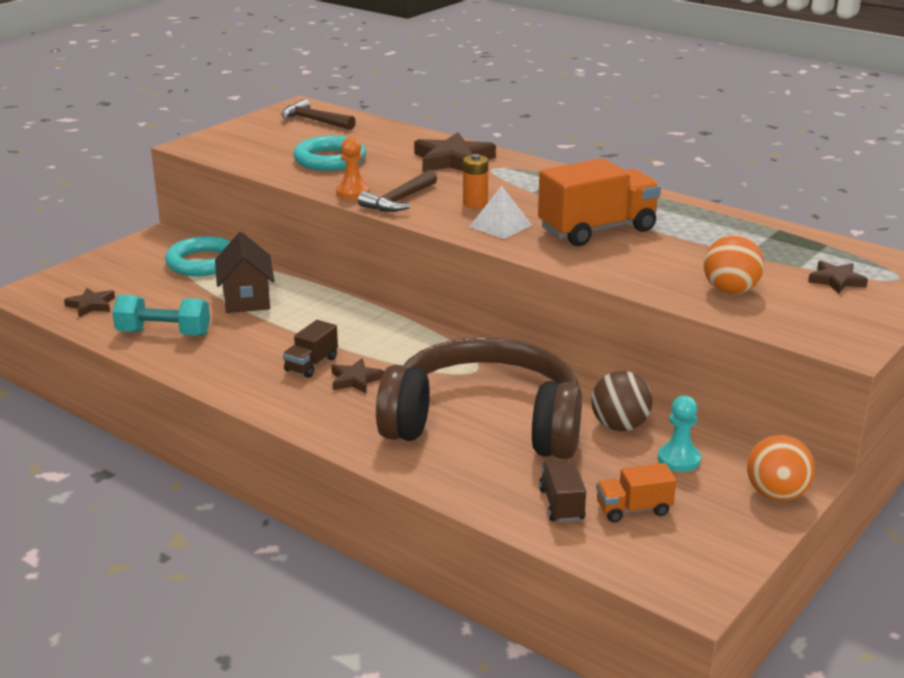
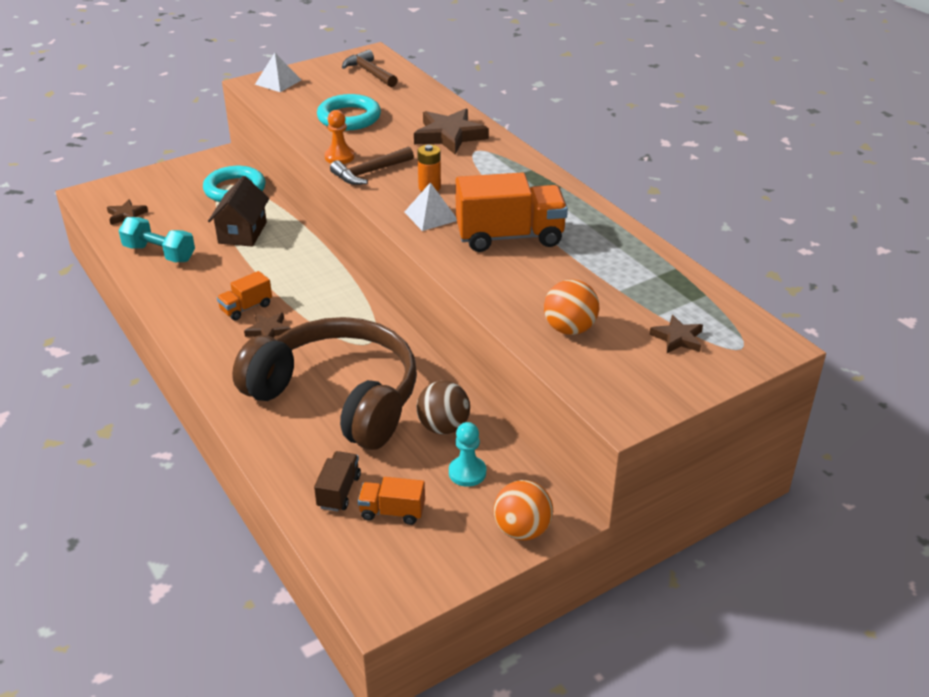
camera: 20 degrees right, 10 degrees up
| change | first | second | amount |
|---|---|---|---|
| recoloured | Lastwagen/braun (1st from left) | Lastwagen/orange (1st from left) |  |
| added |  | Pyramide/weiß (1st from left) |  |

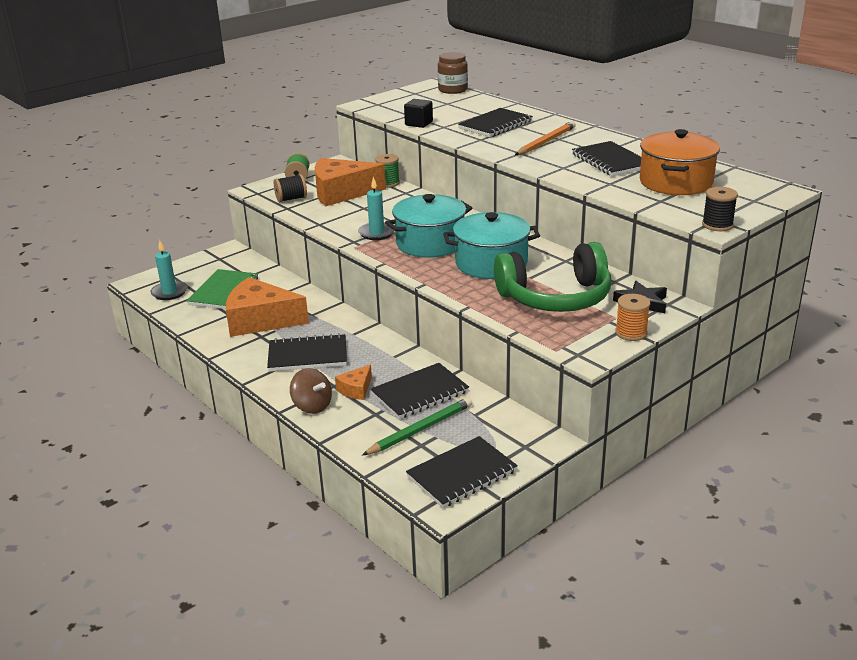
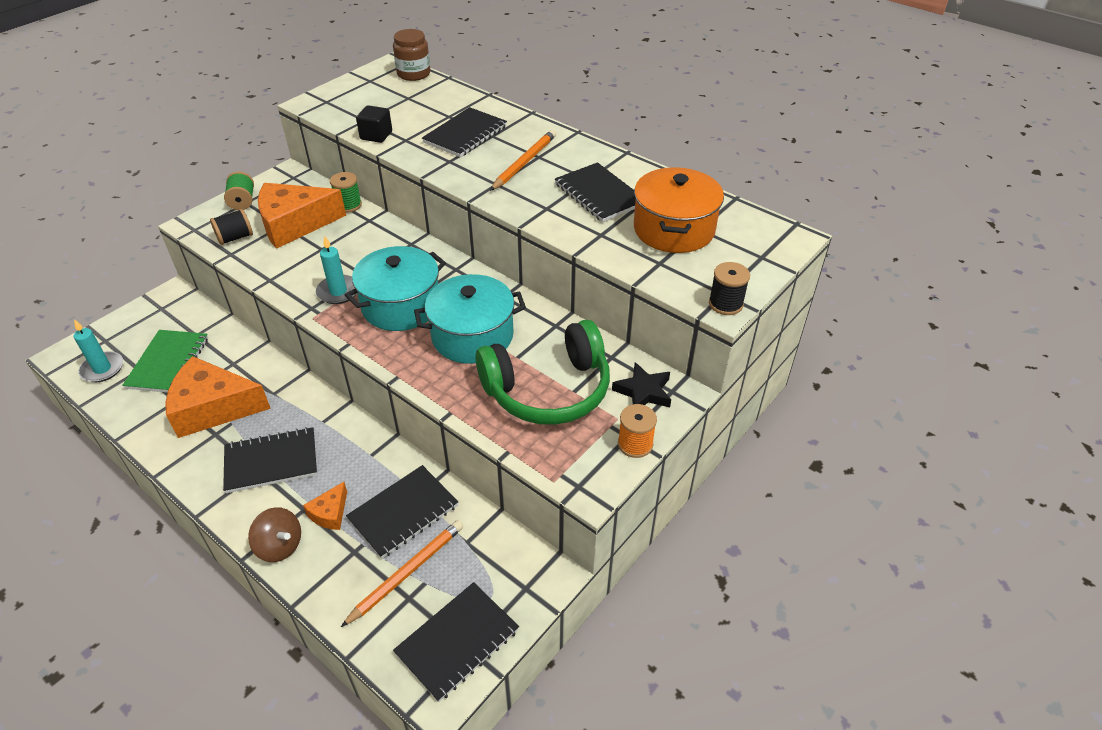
camera: 10 degrees left, 15 degrees up
| change | first | second | amount |
|---|---|---|---|
| recoloured | Bleistift/grün | Bleistift/orange (1st from left) |  |

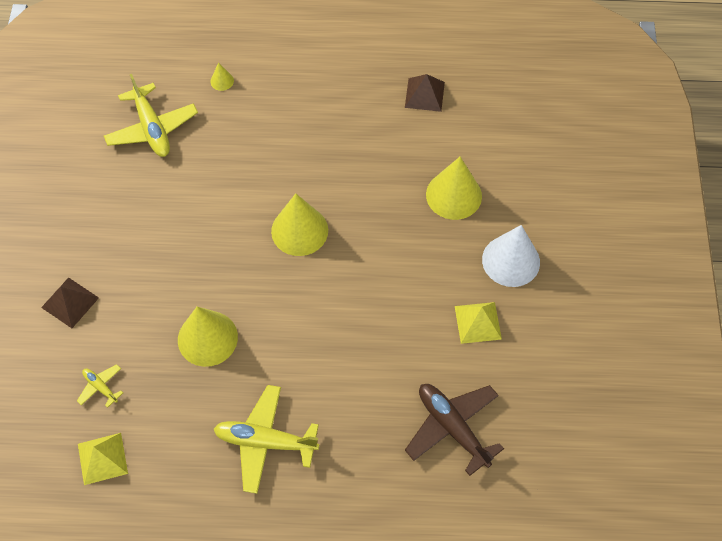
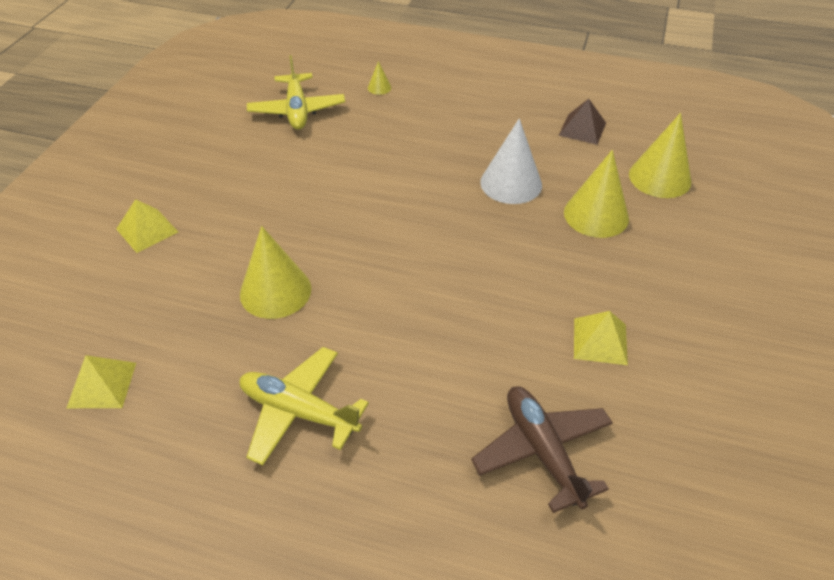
camera: 15 degrees right, 15 degrees down
| change | first | second | amount |
|---|---|---|---|
| recoloured | Pyramide/braun (1st from left) | Pyramide/gelb (2nd from left) |  |
| removed | Flugzeug/gelb (1st from left) |  |  |
| moved | Kegel/gelb (3rd from left in the first image) | Kegel/gelb (4th from left) |  |
| moved | Kegel/weiß |  |  |

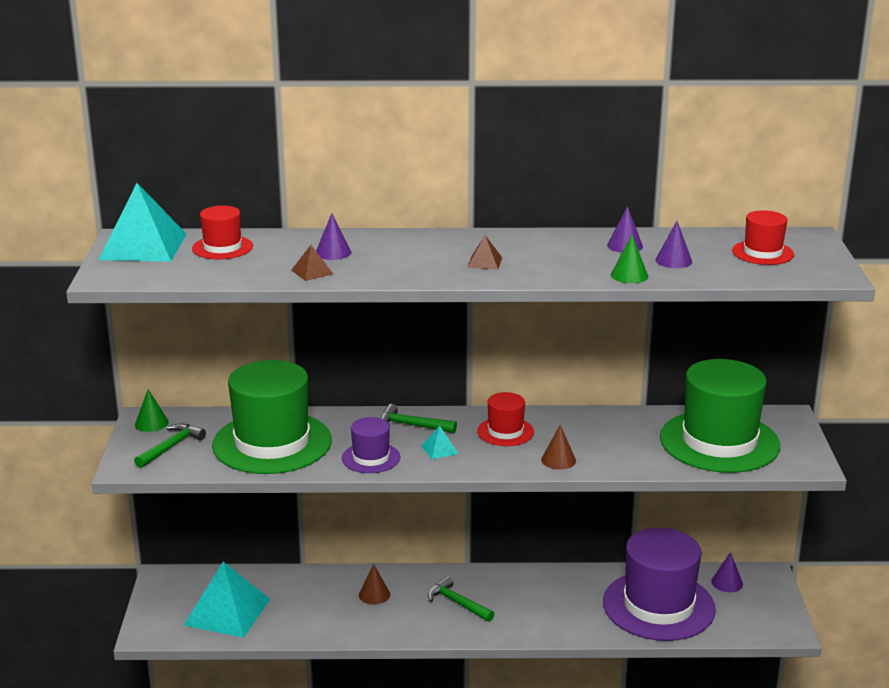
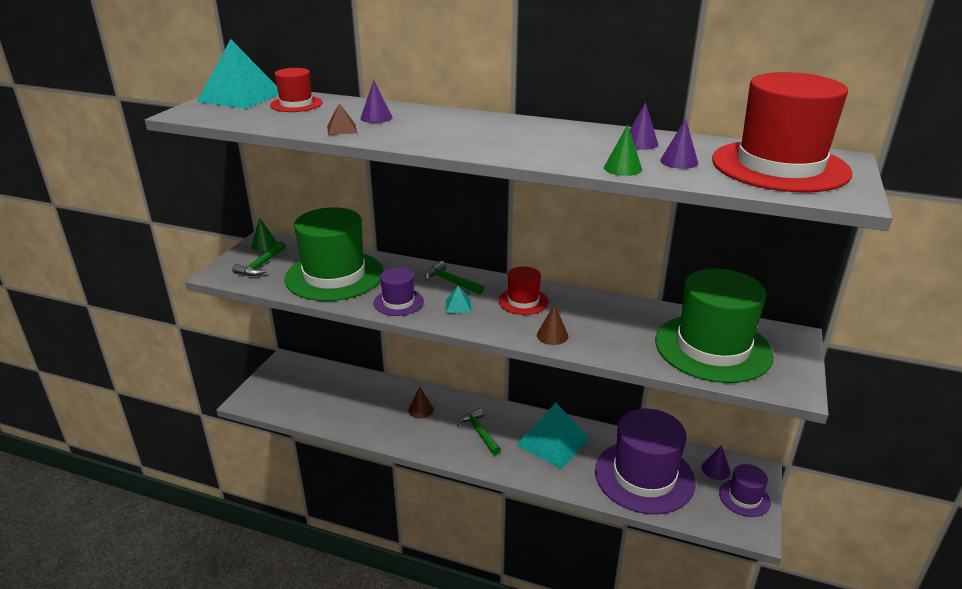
camera: 20 degrees right, 5 degrees up
| change | first | second | amount |
|---|---|---|---|
| turned | Hammer/grün (1st from left) |  | 150 degrees clockwise |
| moved | Pyramide/türkis (2nd from left in the first image) | Pyramide/türkis (3rd from left) |  |
| removed | Pyramide/braun (2nd from left) |  |  |
| resized | Hut/rot (3rd from left) |  | x2.06 |
| added |  | Hut/lila (3rd from left) |  |

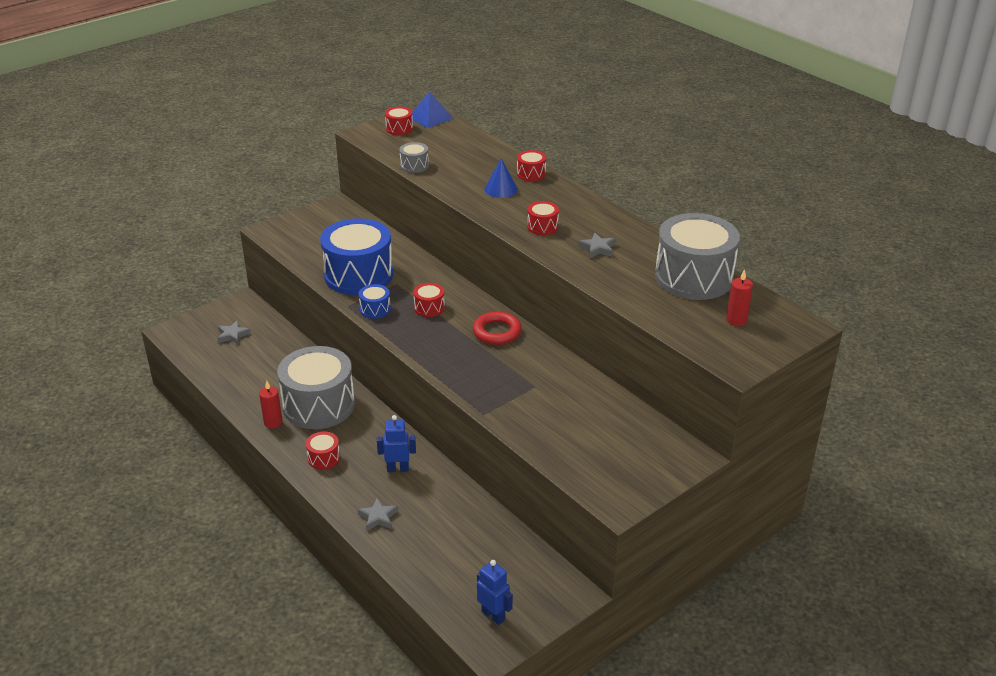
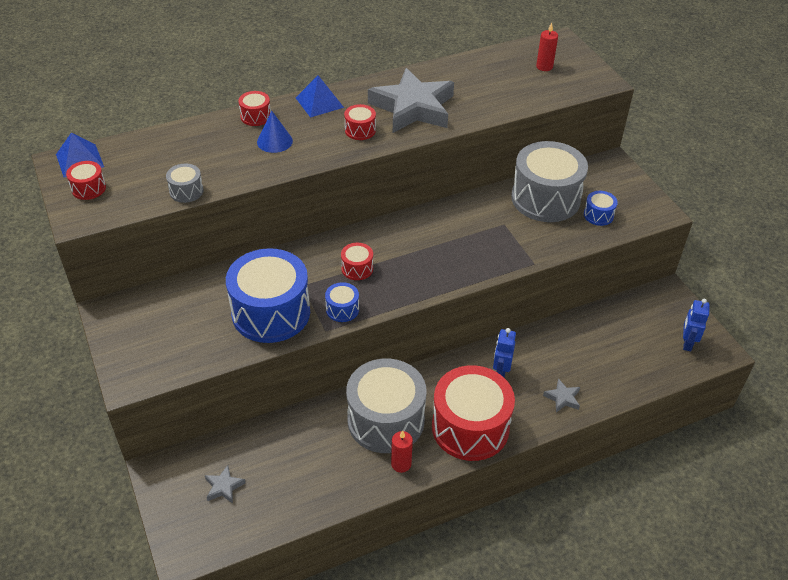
camera: 75 degrees left, 10 degrees up
| change | first | second | amount |
|---|---|---|---|
| resized | Trommel/rot (1st from left in the first image) | Trommel/rot (5th from left) | x2.34 |
| removed | Ring/rot |  |  |
| turned | Roboter/blau (2nd from left) |  | 45 degrees counterclockwise |
| resized | Stern/grau (3rd from left in the first image) | Stern/grau (2nd from left) | x2.50 |
| moved | Trommel/grau (3rd from left) |  |  |
| added |  | Pyramide/blau (2nd from left) |  |
| added |  | Trommel/blau (3rd from left) |  |

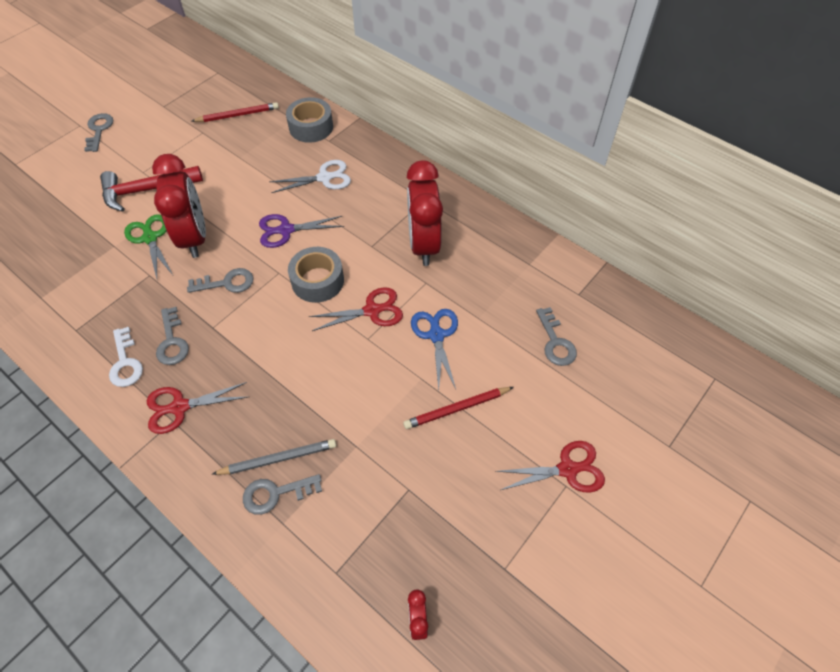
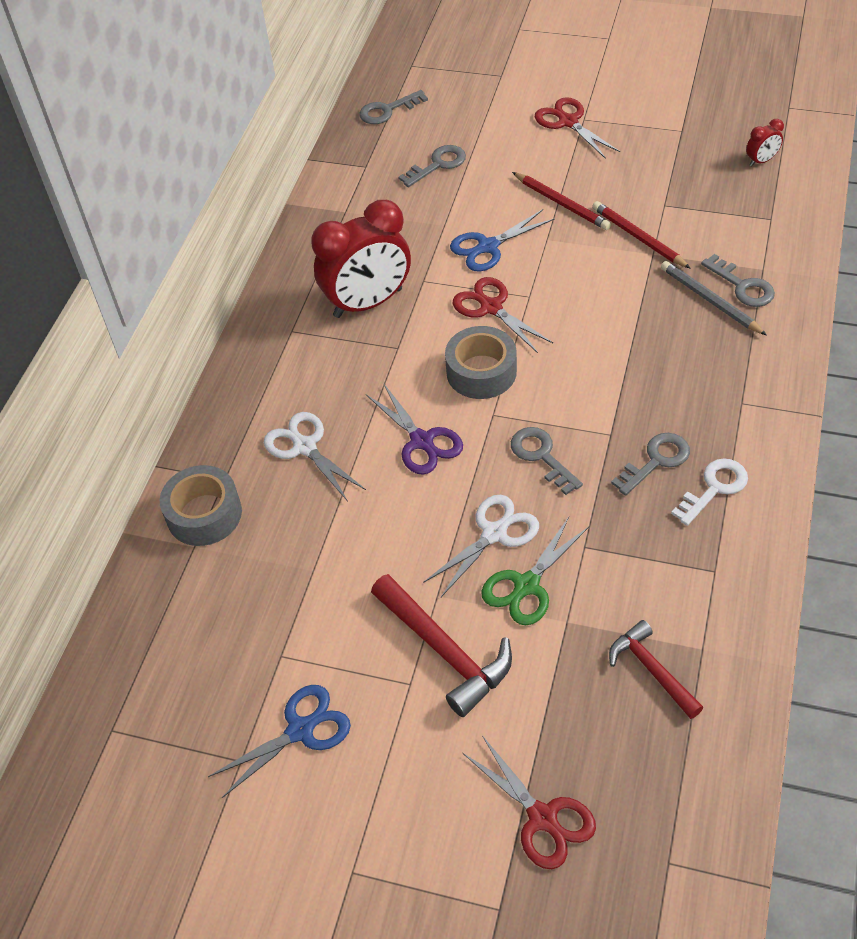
camera: 110 degrees left, 5 degrees down
| change | first | second | amount |
|---|---|---|---|
| moved | Schlüssel/grau (1st from left) |  |  |
| moved | Schere/rot (1st from left in the first image) | Schere/rot (2nd from left) |  |
| replaced | Wecker/rot (1st from left) | Schere/weiß (2nd from left) |  |
| moved | Bleistift/rot (1st from left in the first image) | Bleistift/rot (2nd from left) |  |
| added |  | Schere/blau (1st from left) |  |
| added |  | Hammer/rot (2nd from left) |  |

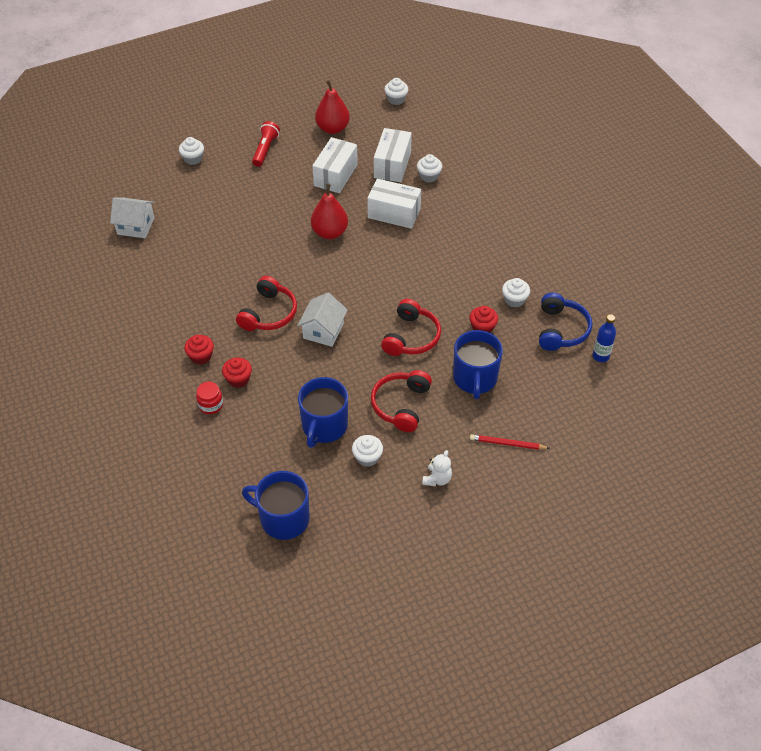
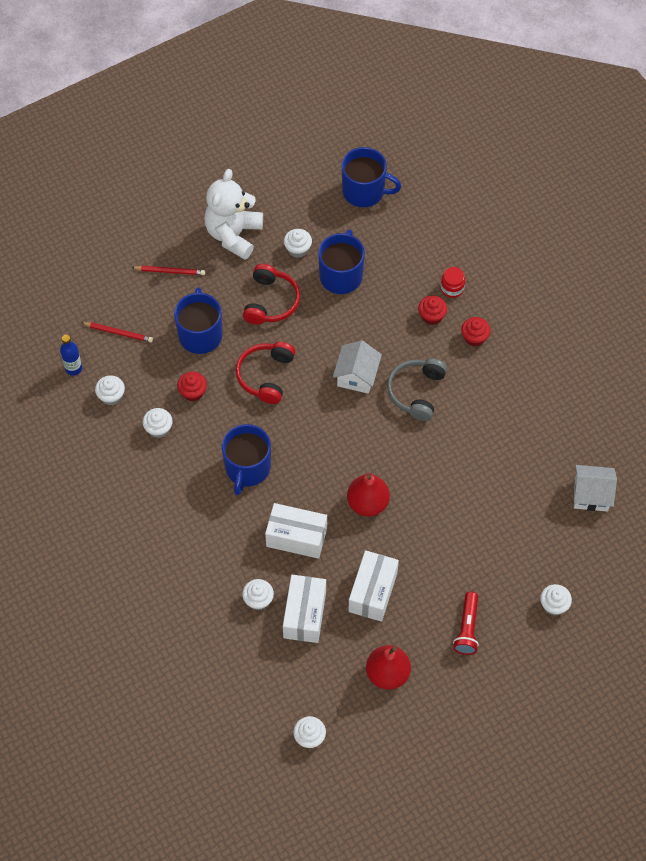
camera: 175 degrees right, 10 degrees up
| change | first | second | amount |
|---|---|---|---|
| recoloured | Kopfhörer/rot (1st from left) | Kopfhörer/grau |  |
| resized | Teddybär/weiß |  | x2.22 |
| replaced | Kopfhörer/blau | Muffin/weiß (1st from left) |  |
| added |  | Bleistift/rot (1st from left) |  |
| added |  | Tasse/blau (2nd from left) |  |

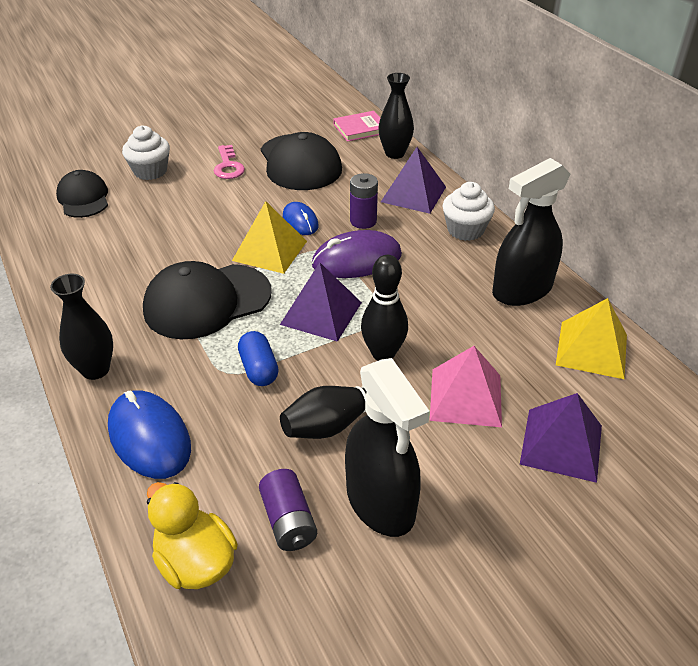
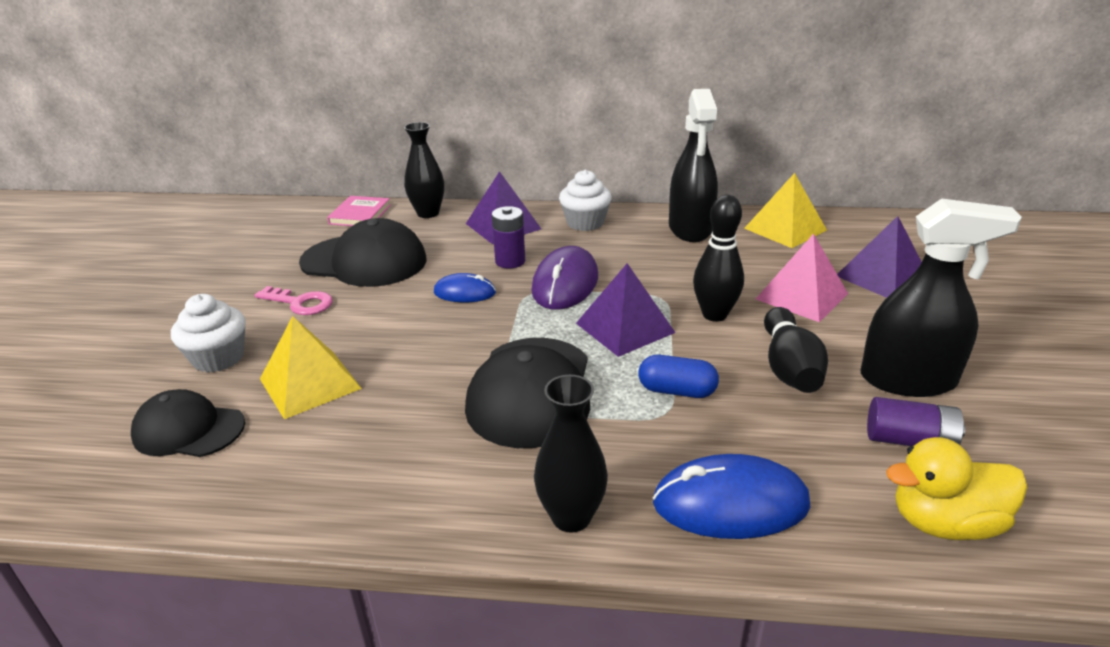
camera: 55 degrees left, 10 degrees down
| change | first | second | amount |
|---|---|---|---|
| moved | Pyramide/gelb (1st from left) |  |  |

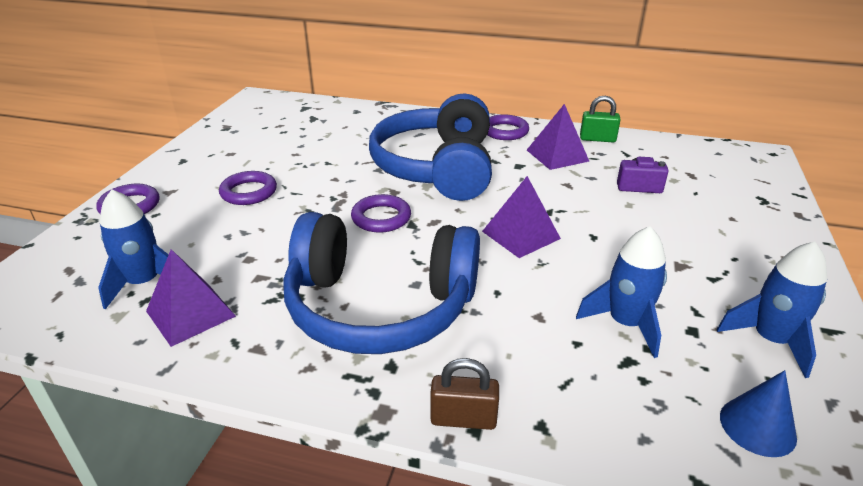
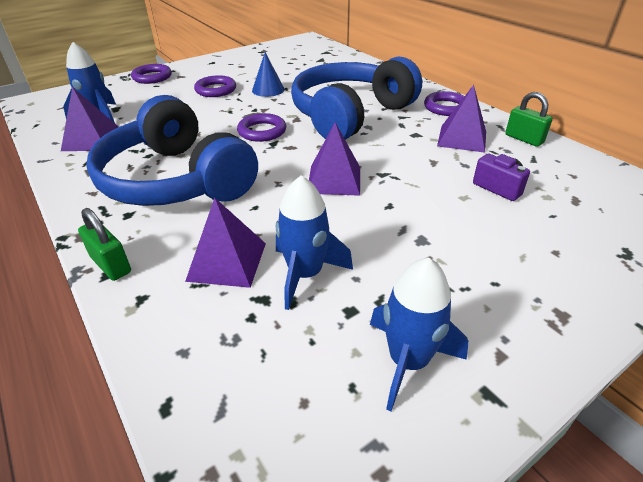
camera: 40 degrees right, 5 degrees up
| change | first | second | amount |
|---|---|---|---|
| recoloured | Vorhängeschloss/braun | Vorhängeschloss/grün (1st from left) |  |
| moved | Kegel/blau |  |  |
| added |  | Pyramide/lila (2nd from left) |  |

